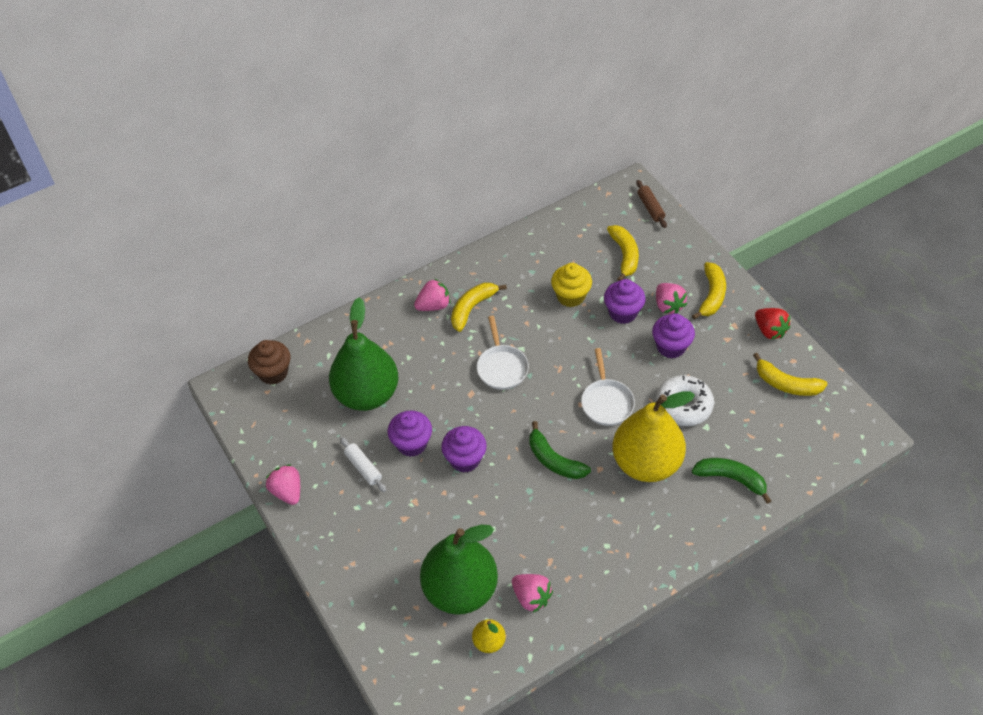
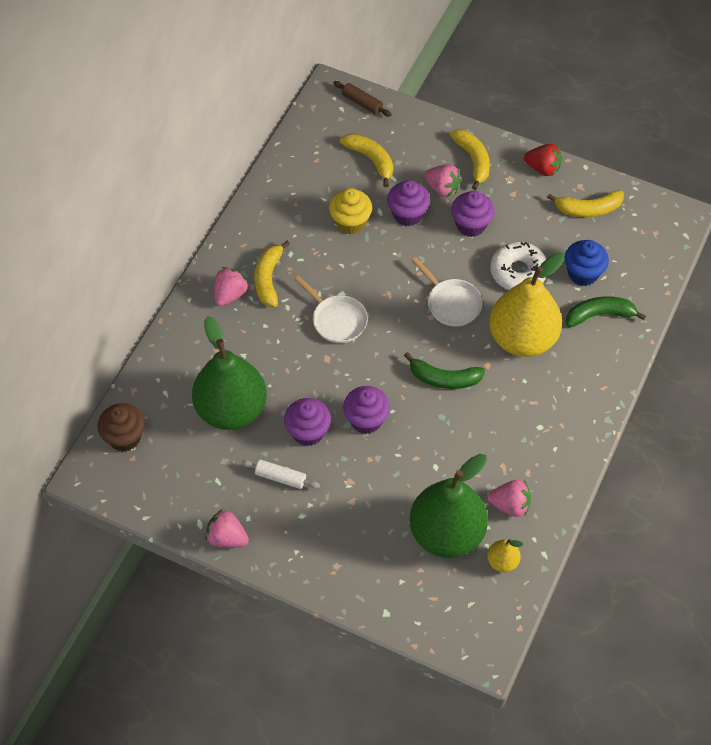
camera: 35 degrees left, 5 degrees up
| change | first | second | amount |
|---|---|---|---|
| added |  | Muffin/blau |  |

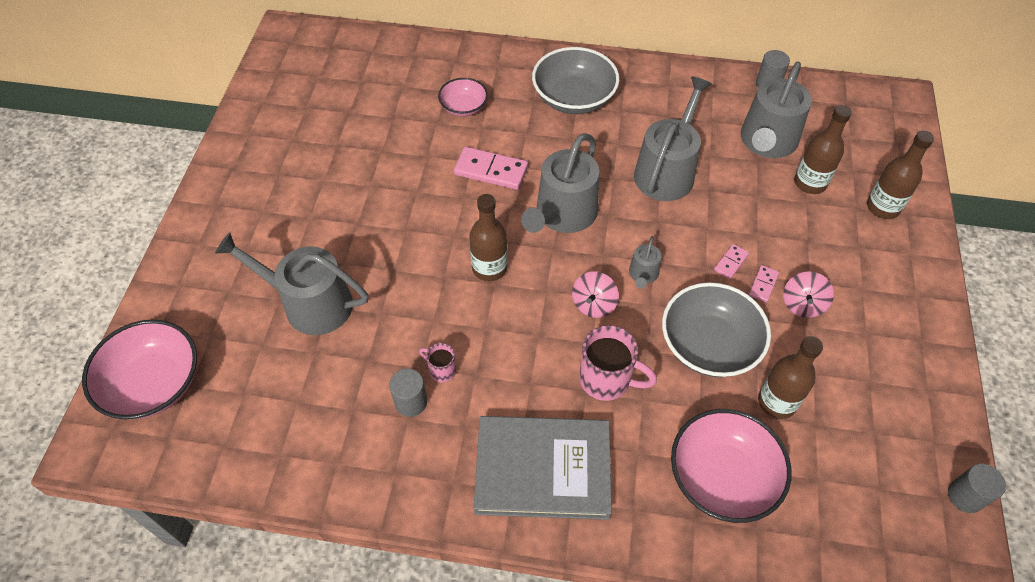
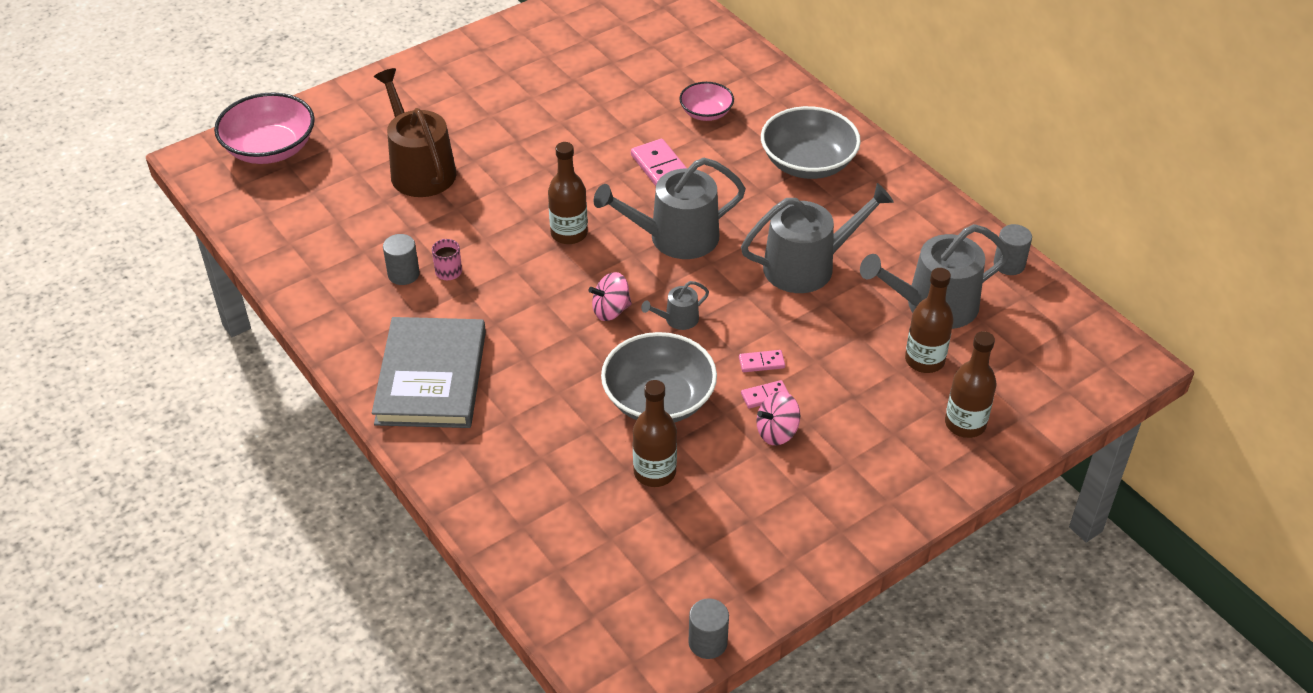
camera: 45 degrees right, 10 degrees down
| change | first | second | amount |
|---|---|---|---|
| recoloured | Gießkanne/grau (1st from left) | Gießkanne/braun |  |
| turned | Buch/grau |  | 45 degrees clockwise |
| removed | Tasse/rosa (2nd from left) |  |  |
| removed | Schüssel/rosa (3rd from left) |  |  |

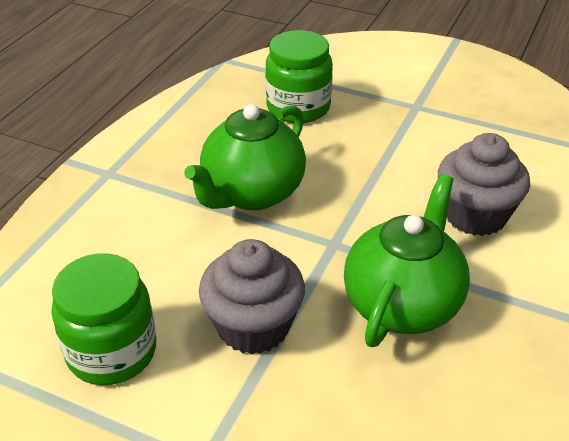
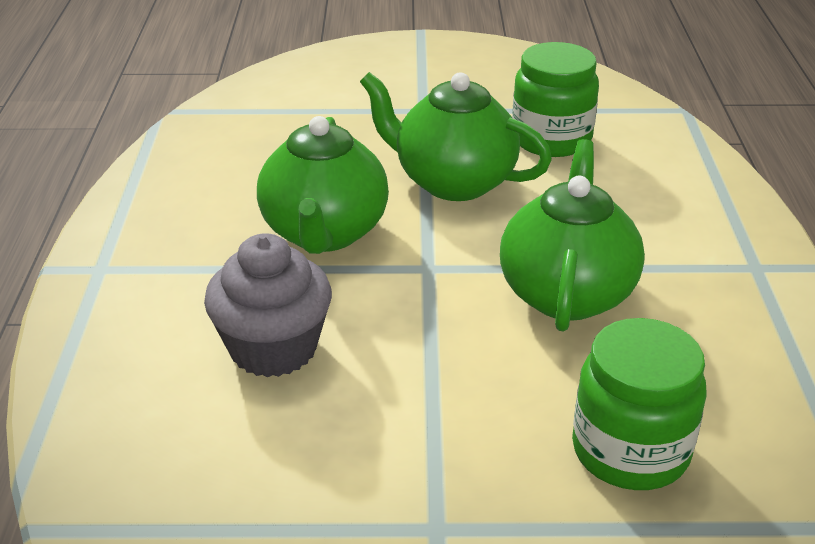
camera: 155 degrees right, 5 degrees down
| change | first | second | amount |
|---|---|---|---|
| replaced | Muffin/grau (1st from left) | Teekanne/grün (2nd from left) |  |

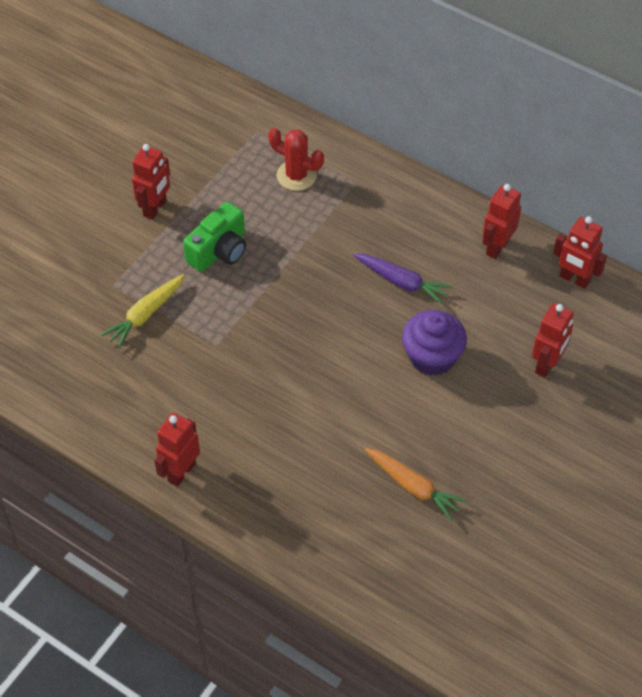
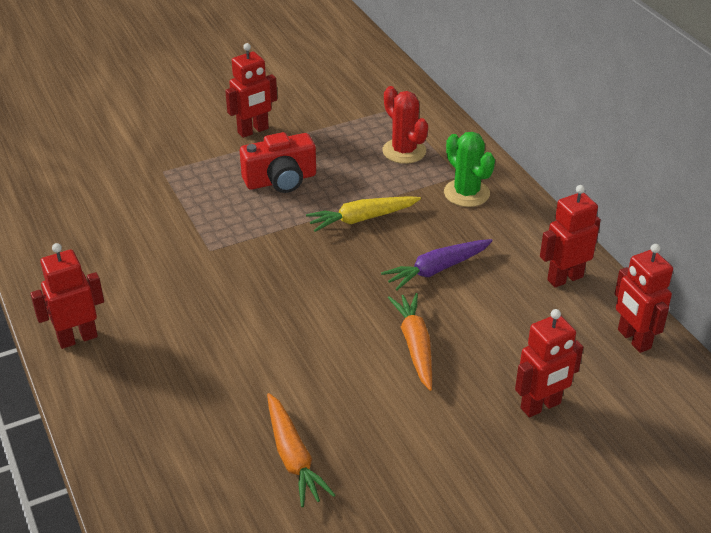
camera: 30 degrees right, 15 degrees down
| change | first | second | amount |
|---|---|---|---|
| moved | Karotte/gelb |  |  |
| recoloured | Kamera/grün | Kamera/rot |  |
| turned | Karotte/lila |  | 90 degrees clockwise |
| replaced | Muffin/lila | Karotte/orange (2nd from left) |  |
| added |  | Kaktus/grün |  |

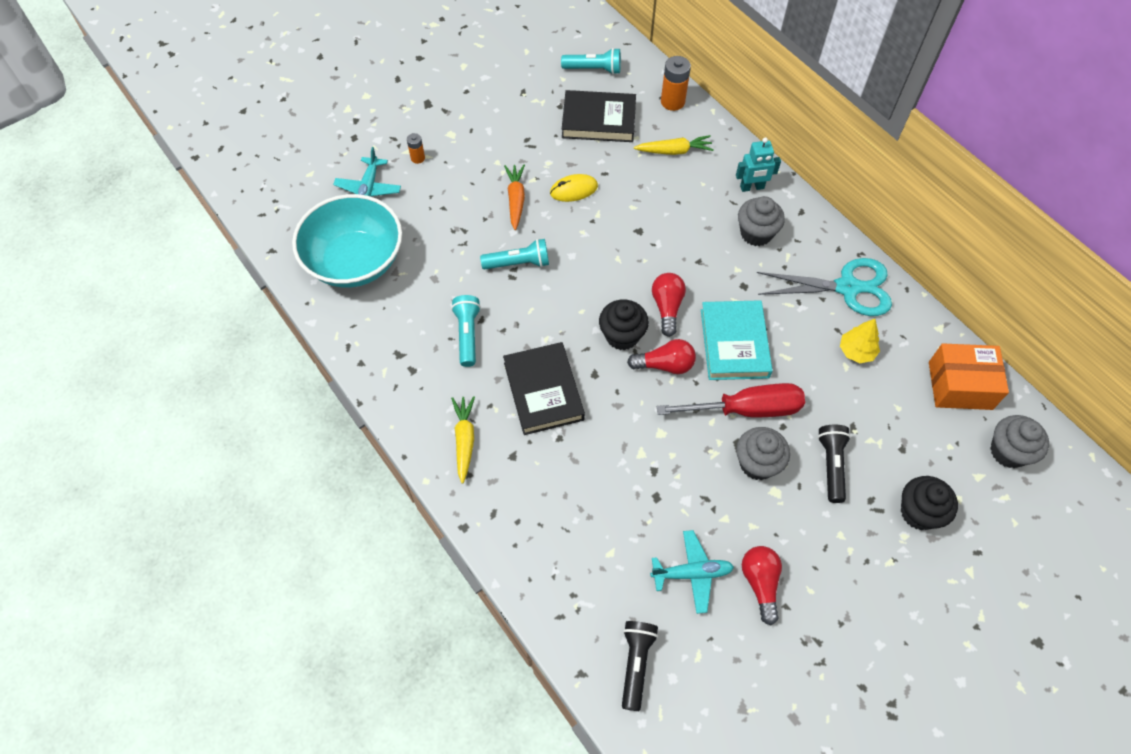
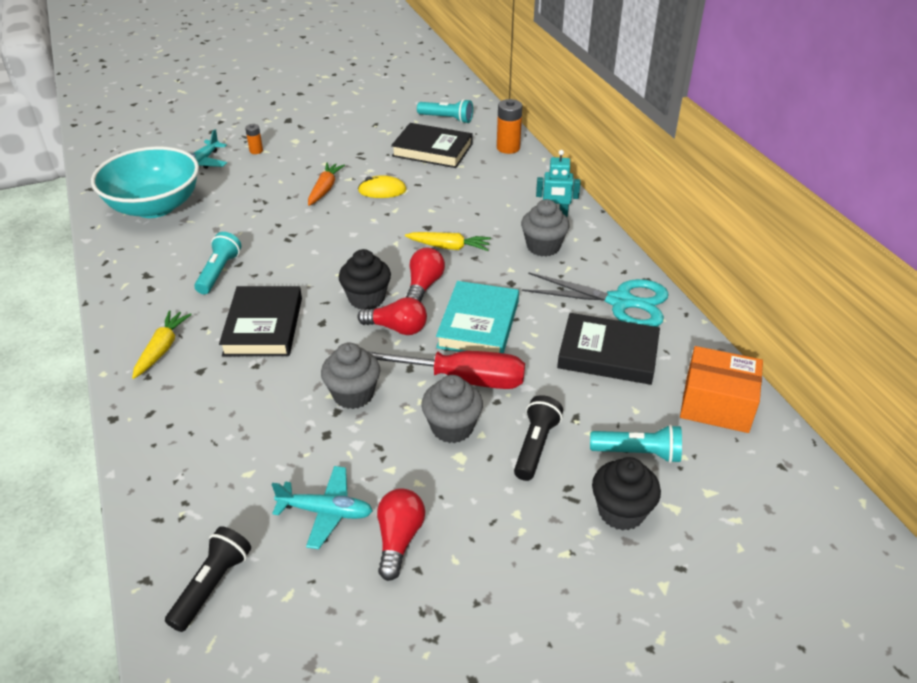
camera: 15 degrees right, 20 degrees down
| change | first | second | amount |
|---|---|---|---|
| moved | Taschenlampe/türkis (2nd from left in the first image) | Taschenlampe/türkis (3rd from left) |  |
| moved | Karotte/gelb (2nd from left) |  |  |
| replaced | Baum/gelb | Buch/schwarz (3rd from left) |  |
| moved | Muffin/grau (3rd from left in the first image) | Muffin/grau (1st from left) |  |

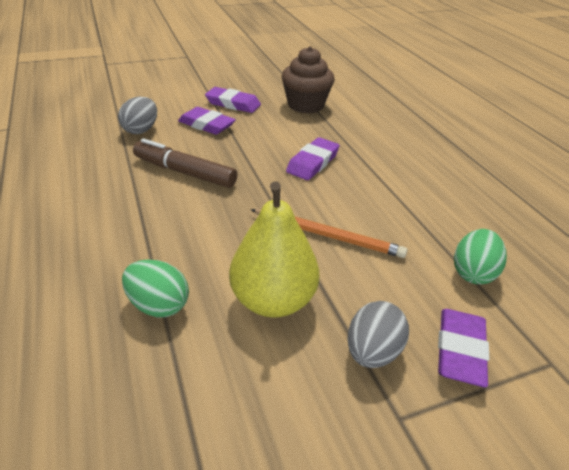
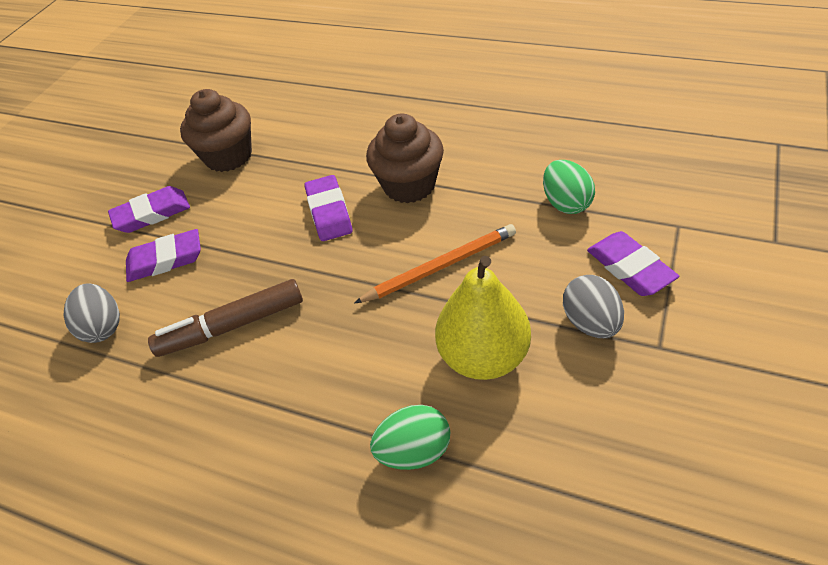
camera: 40 degrees left, 10 degrees up
| change | first | second | amount |
|---|---|---|---|
| added |  | Muffin/braun (2nd from left) |  |

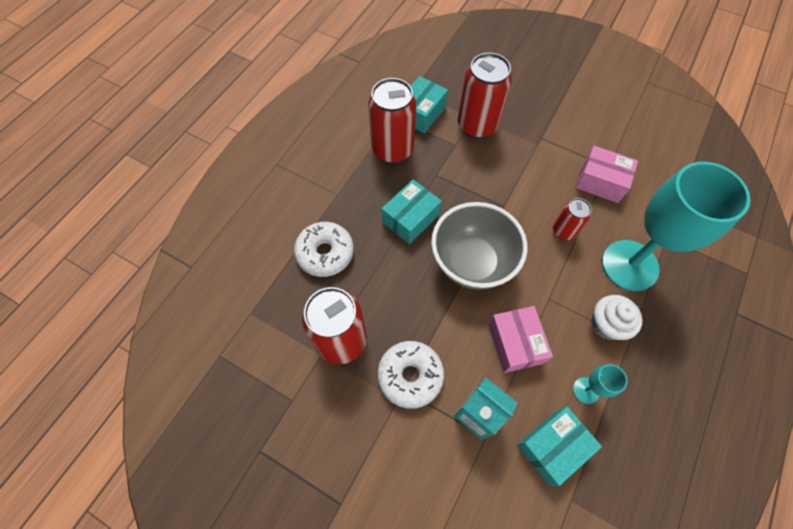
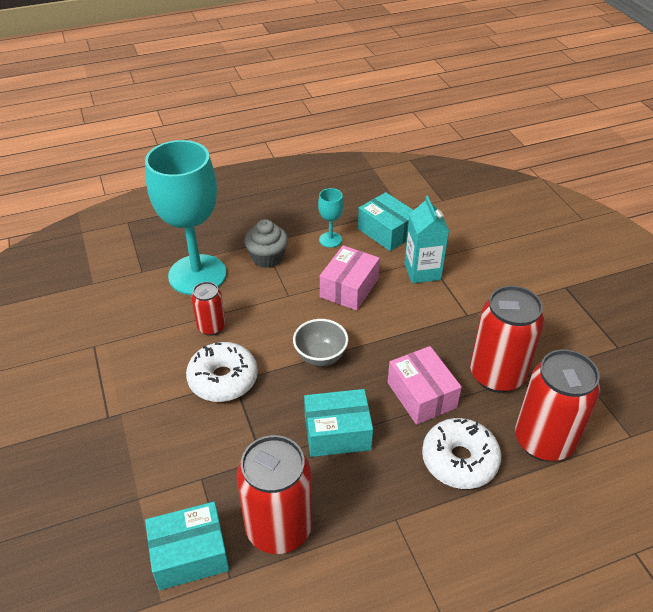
camera: 140 degrees left, 20 degrees down
| change | first | second | amount |
|---|---|---|---|
| moved | Donut/weiß (2nd from left in the first image) | Donut/weiß (1st from left) |  |
| resized | Schüssel/grau |  | x0.53 |
| moved | Dose/rot (3rd from left in the first image) | Dose/rot (4th from left) |  |
| turned | Schachtel/türkis (3rd from left) |  | 45 degrees clockwise |
| moved | Schachtel/rosa (2nd from left) |  |  |
| recoloured | Muffin/weiß | Muffin/grau |  |

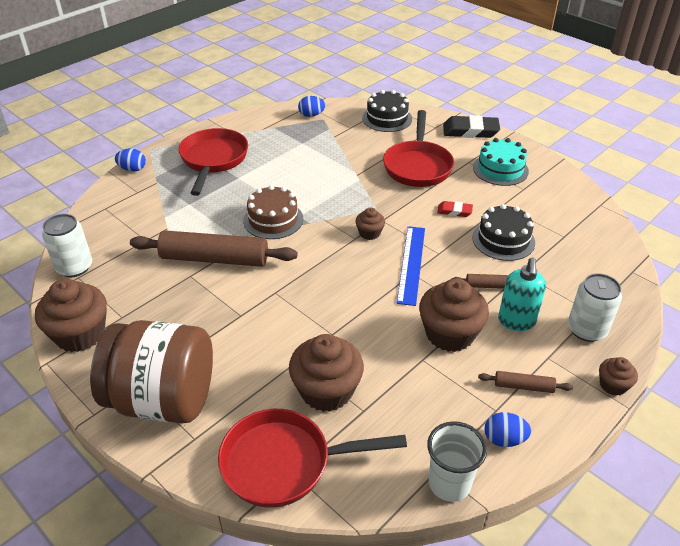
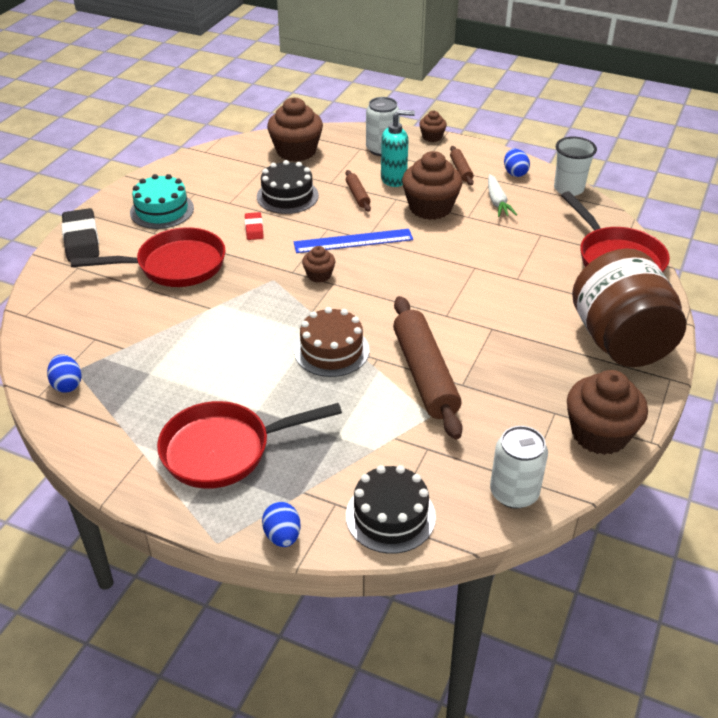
camera: 110 degrees left, 0 degrees up
| change | first | second | amount |
|---|---|---|---|
| moved | Muffin/braun (2nd from left in the first image) | Muffin/braun (1st from left) |  |
| moved | Kuchen/schwarz (1st from left in the first image) | Kuchen/schwarz (2nd from left) |  |
| added |  | Karotte/weiß |  |

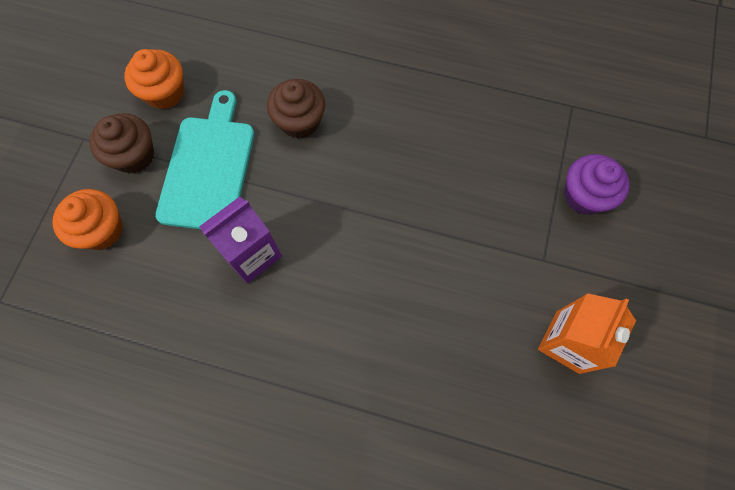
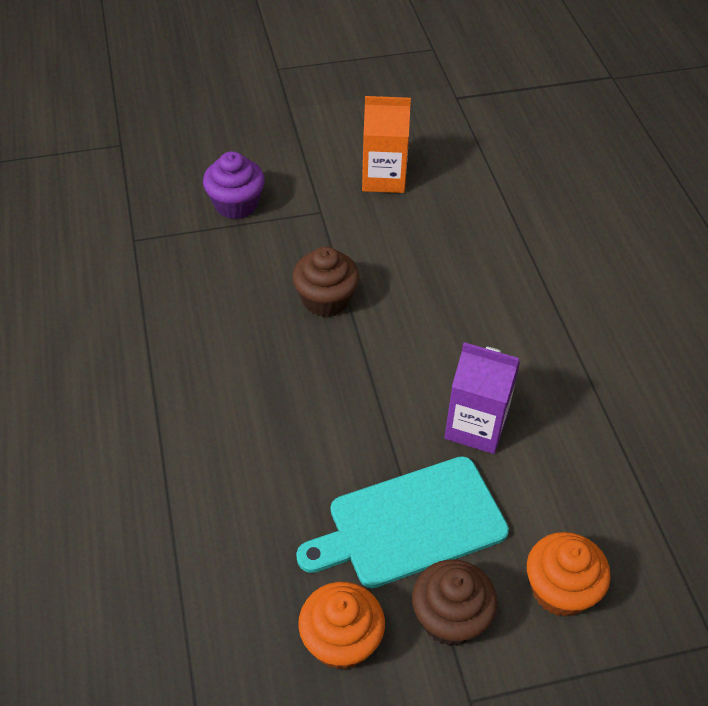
camera: 120 degrees left, 20 degrees down
| change | first | second | amount |
|---|---|---|---|
| moved | Muffin/braun (2nd from left in the first image) | Muffin/braun (1st from left) |  |

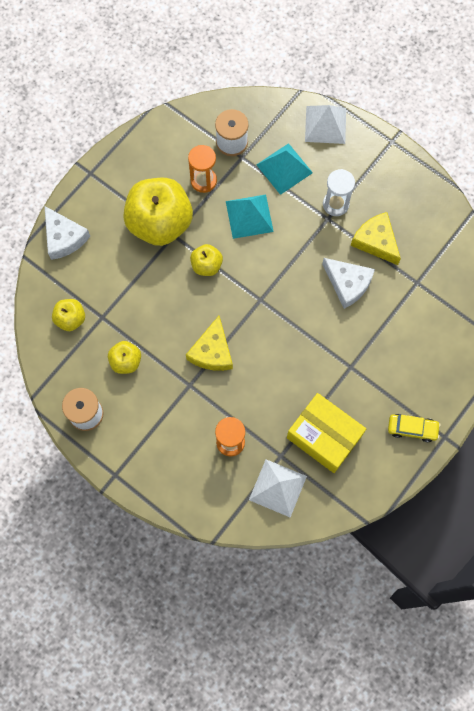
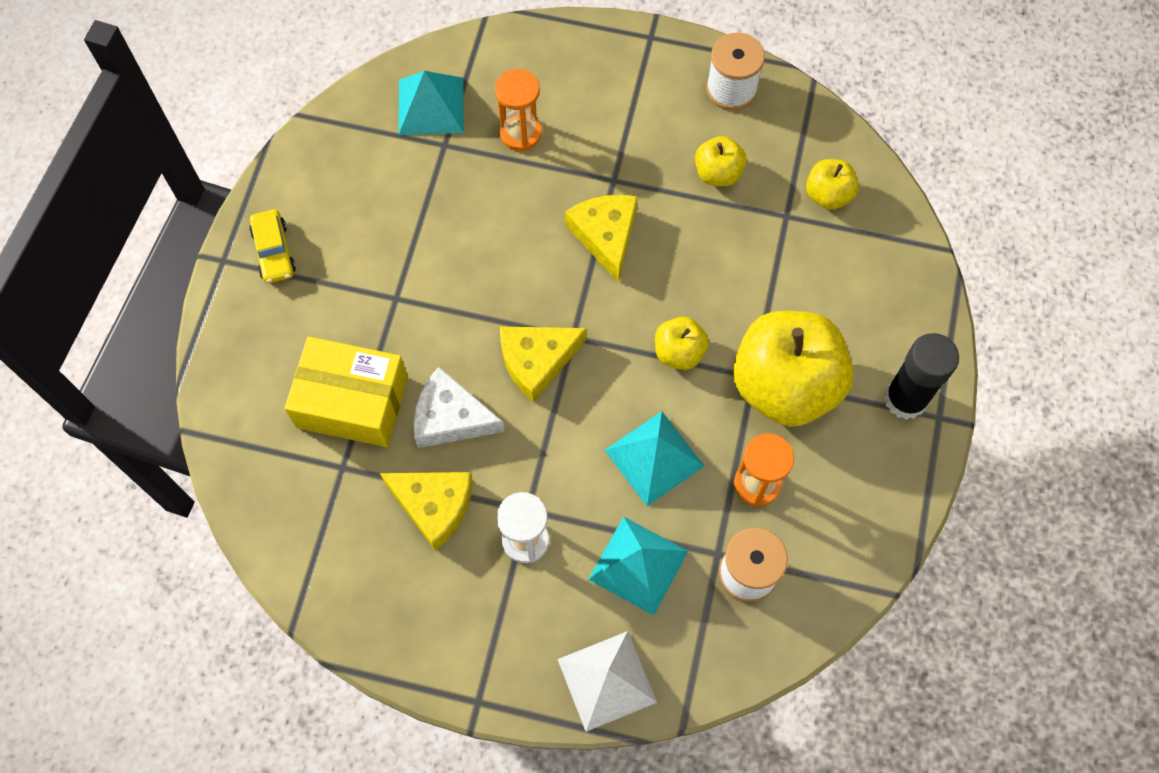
camera: 155 degrees right, 5 degrees down
| change | first | second | amount |
|---|---|---|---|
| removed | Käse/weiß (1st from left) |  |  |
| recoloured | Pyramide/weiß (1st from left) | Pyramide/türkis (1st from left) |  |
| moved | Schachtel/gelb |  |  |
| turned | Auto/gelb |  | 90 degrees counterclockwise |
| added |  | Käse/gelb (2nd from left) |  |
| added |  | Klebestift/schwarz |  |

